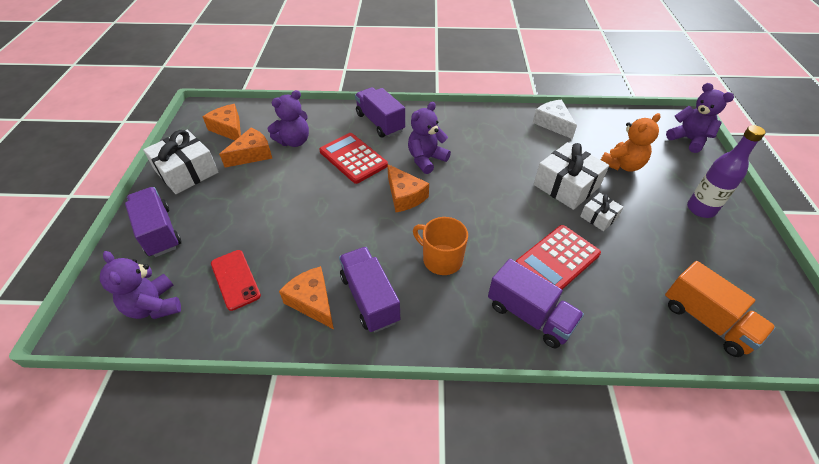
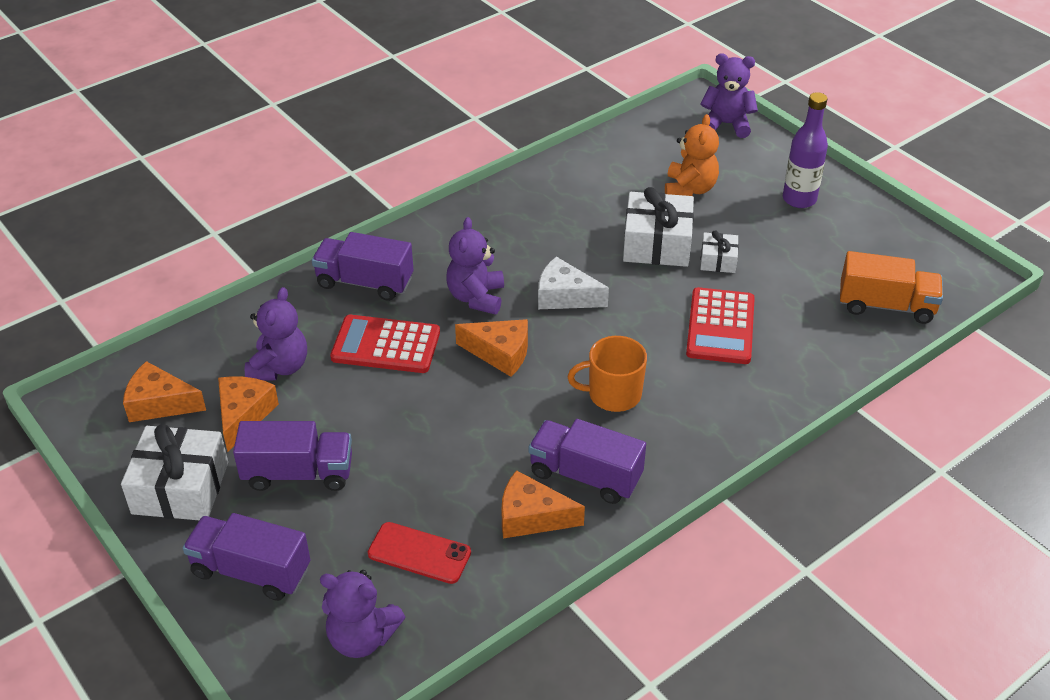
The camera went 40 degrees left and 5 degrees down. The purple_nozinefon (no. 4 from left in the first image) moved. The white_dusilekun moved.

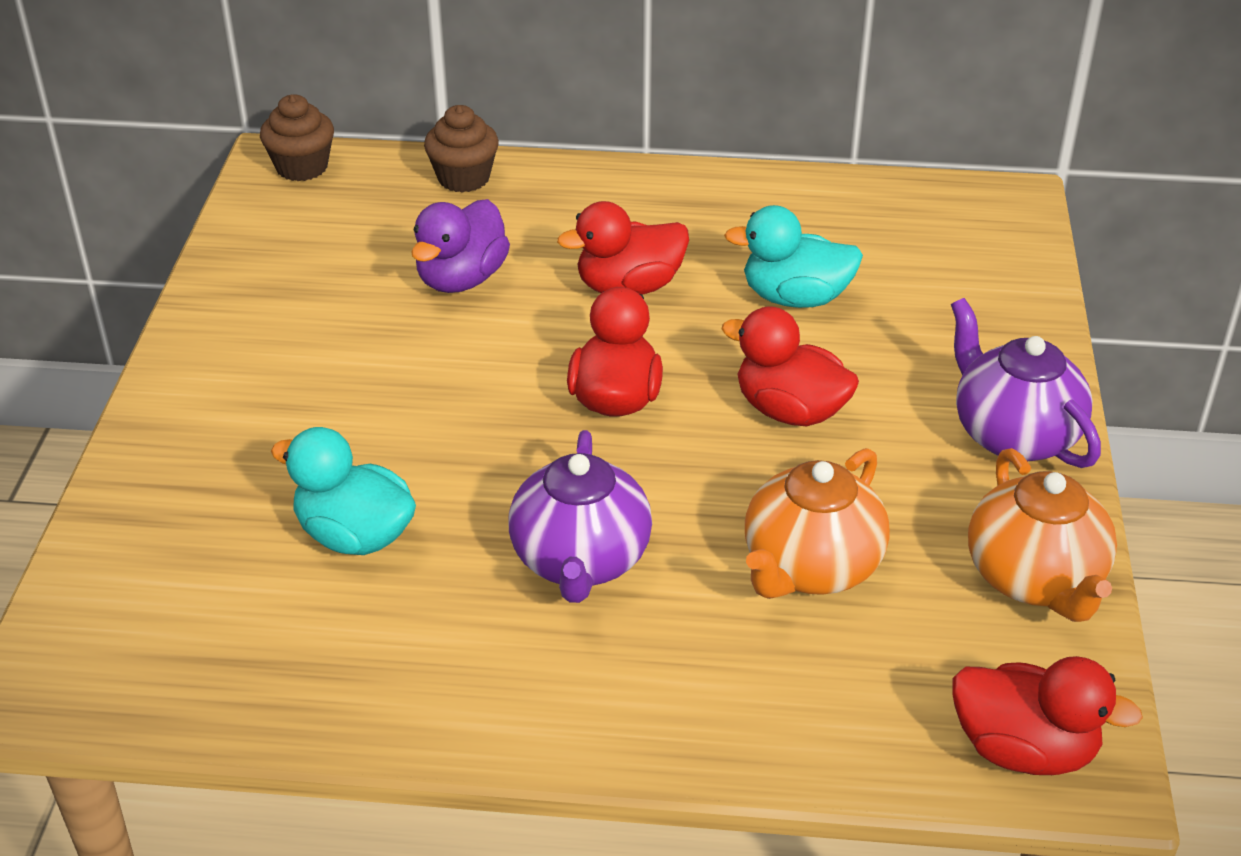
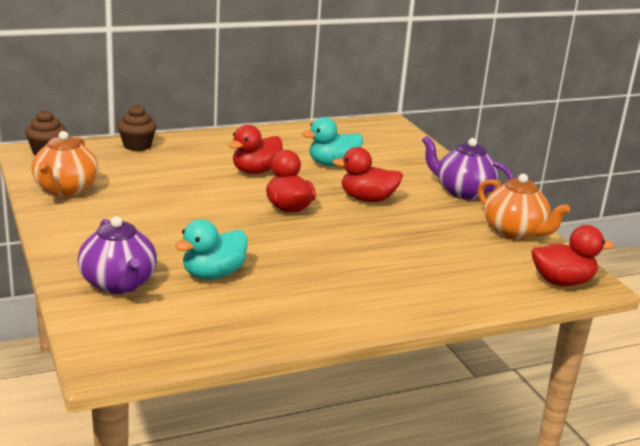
The camera went 30 degrees left and 15 degrees down. The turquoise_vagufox (no. 1 from left) turned 45 degrees counterclockwise. The purple_vagufox disappeared. The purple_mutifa (no. 1 from left) moved. The orange_mutifa (no. 1 from left) moved.

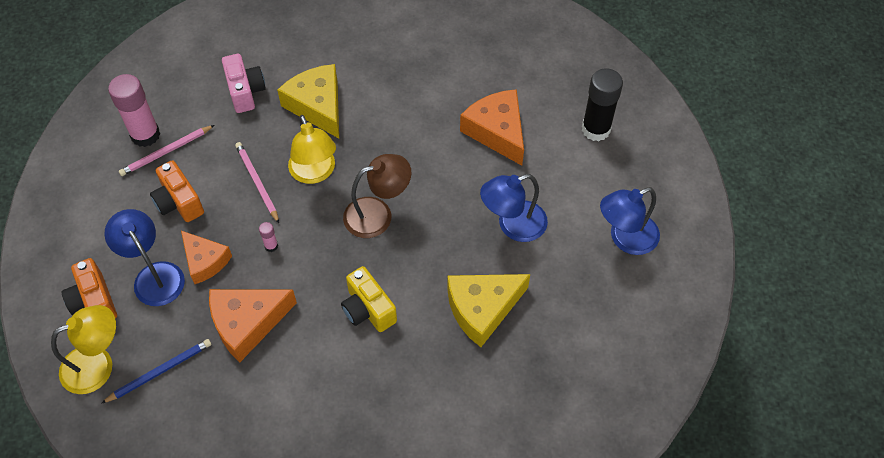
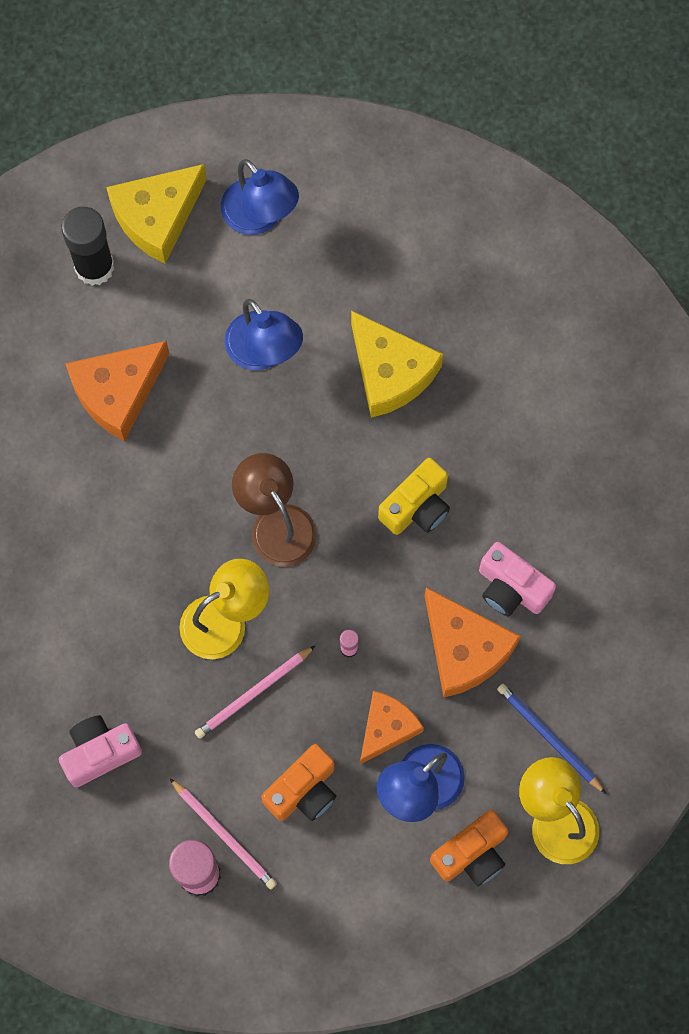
The camera went 100 degrees left and 15 degrees up. The yellow_dusilekun (no. 1 from left) moved. The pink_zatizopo (no. 2 from left) appeared.

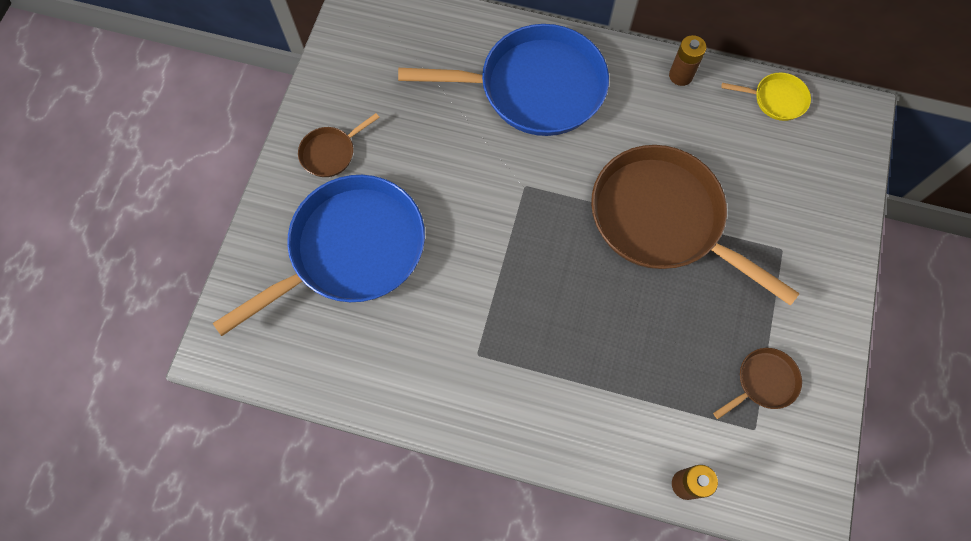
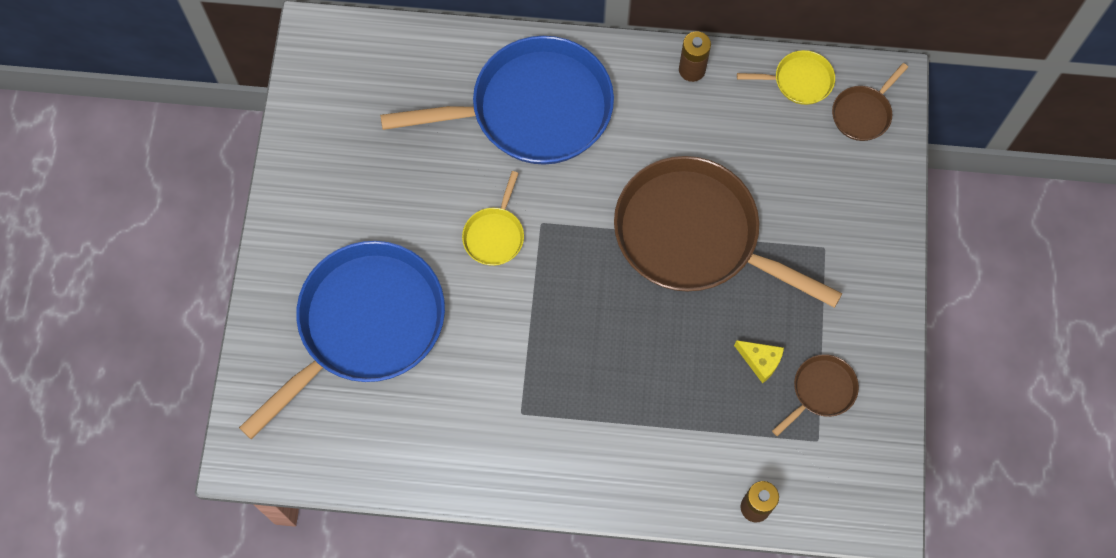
The camera went 10 degrees left and 0 degrees up. The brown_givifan (no. 1 from left in the first image) moved. The yellow_givifan (no. 1 from left) appeared. The yellow_dusilekun appeared.

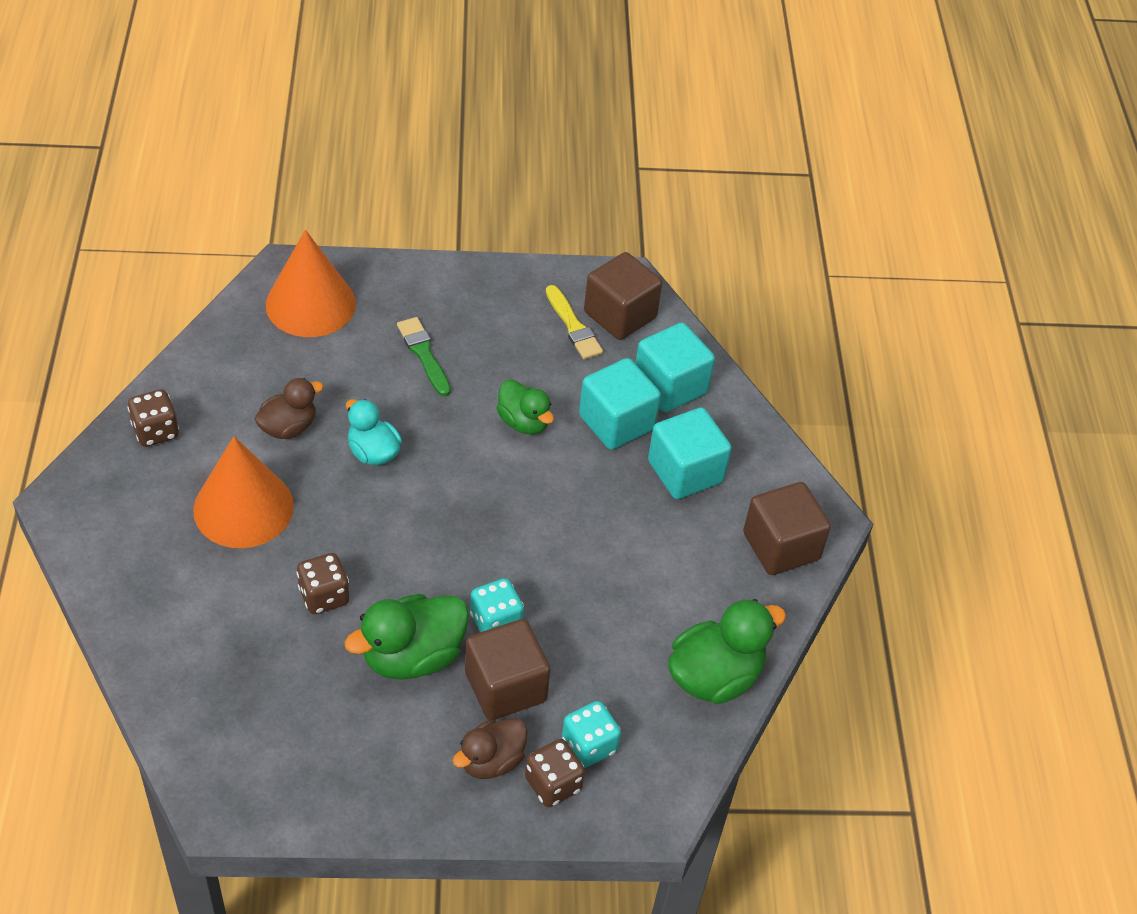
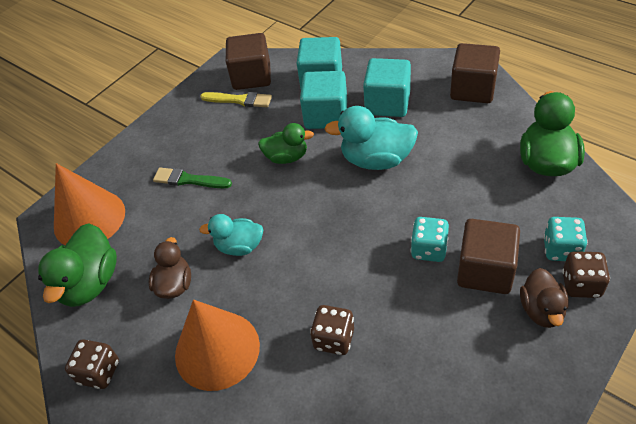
The camera went 40 degrees left and 0 degrees up. The green_vagufox (no. 1 from left) moved. The turquoise_vagufox (no. 2 from left) appeared.

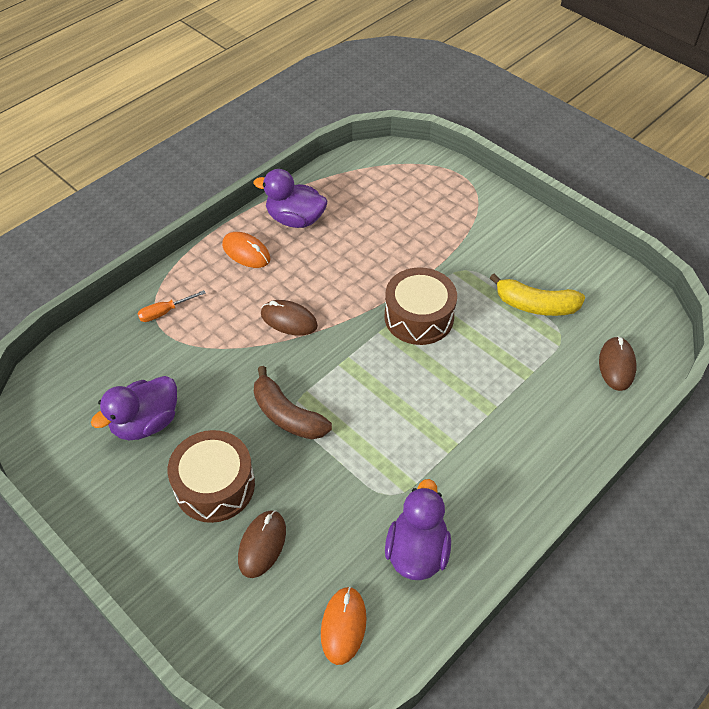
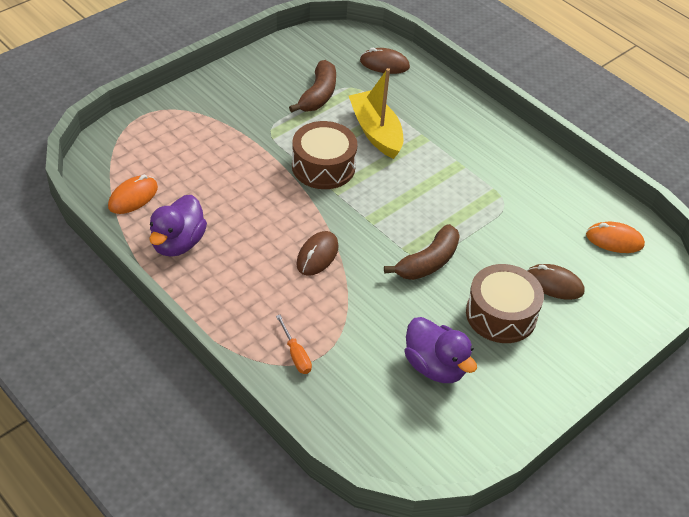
The camera went 90 degrees left and 5 degrees down. The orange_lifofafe (no. 1 from left) moved. The purple_vagufox (no. 3 from left) disappeared. The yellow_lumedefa became the brown_lumedefa (no. 1 from left). The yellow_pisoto appeared.

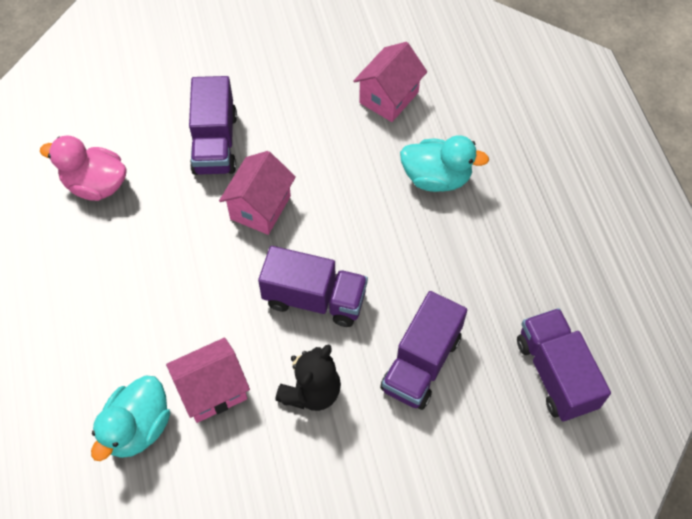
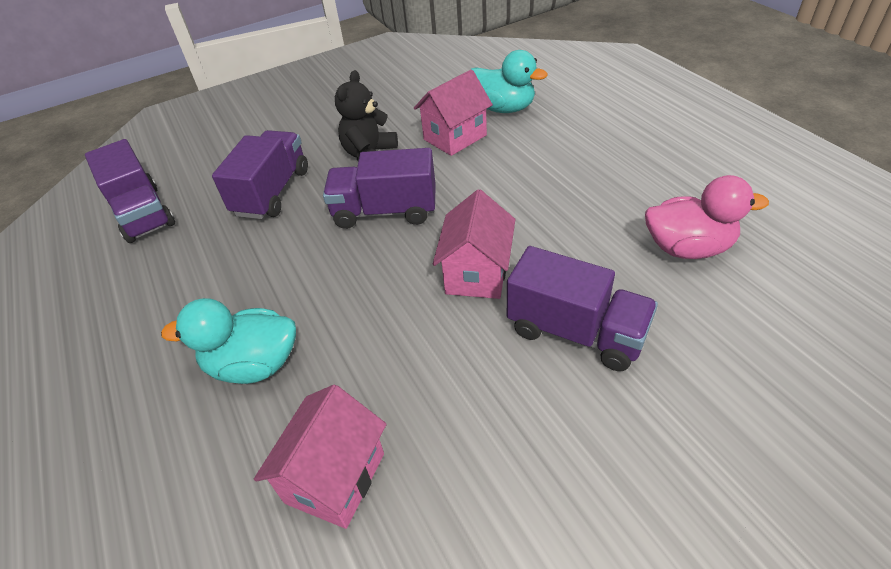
The camera went 170 degrees right and 15 degrees down. The turquoise_vagufox (no. 1 from left in the first image) turned 105 degrees clockwise. The purple_nozinefon (no. 1 from left in the first image) turned 135 degrees clockwise.

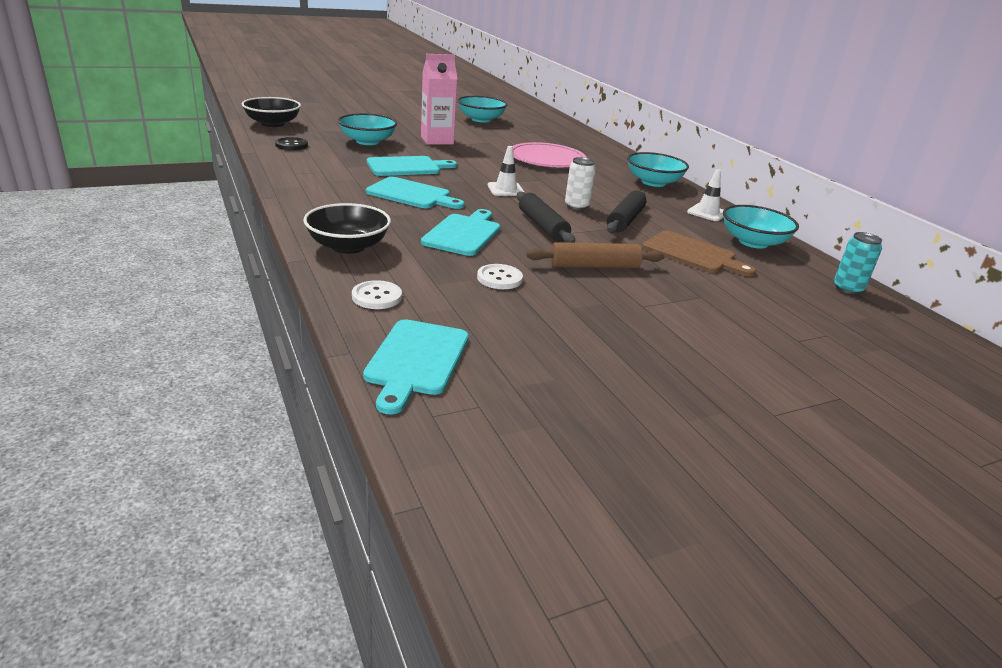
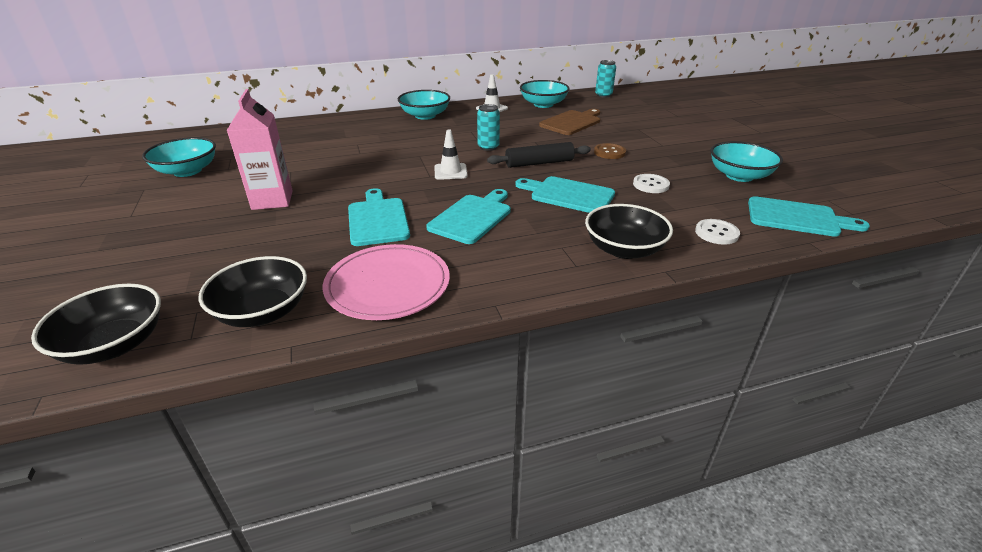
The camera went 80 degrees left and 5 degrees up. The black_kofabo was replaced by the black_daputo (no. 2 from left). The turquoise_daputo (no. 1 from left in the first image) moved. The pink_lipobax moved. The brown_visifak was replaced by the brown_kofabo. The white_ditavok became the turquoise_ditavok (no. 1 from left). The black_visifak (no. 2 from left) disappeared.

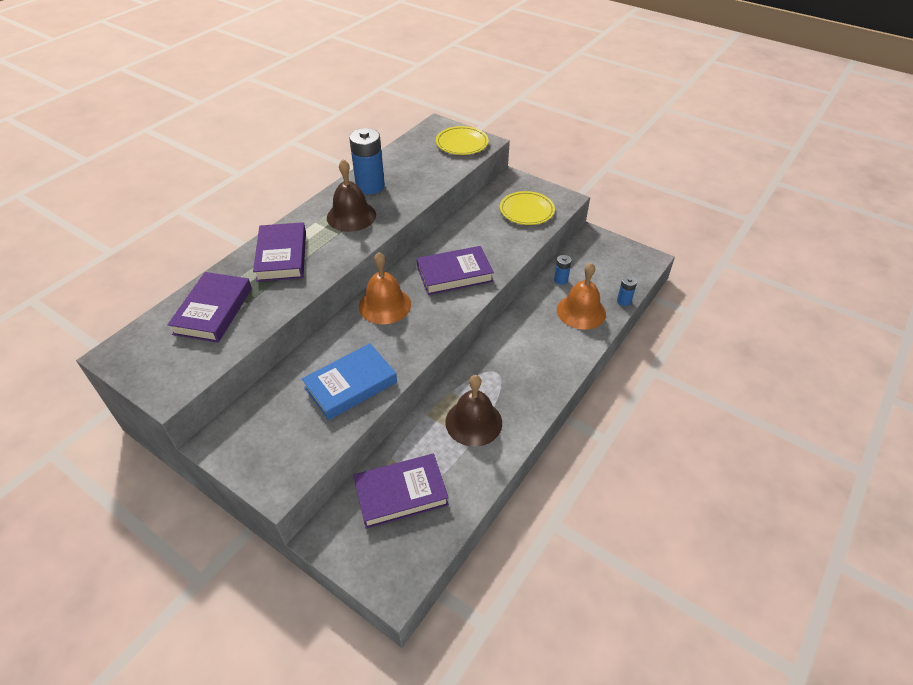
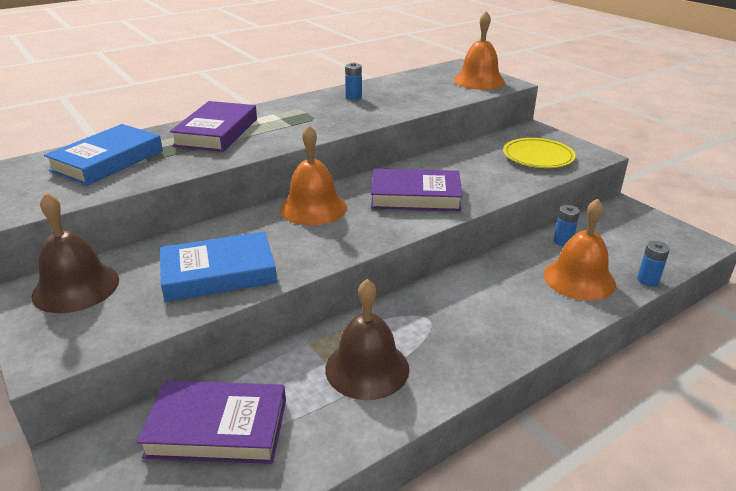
The camera went 20 degrees right and 15 degrees down. The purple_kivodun (no. 1 from left) became the blue_kivodun (no. 1 from left). The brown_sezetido (no. 1 from left) moved. The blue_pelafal (no. 1 from left) changed to 0.49 times the size. The yellow_lipobax (no. 1 from left) was replaced by the orange_sezetido (no. 2 from left).

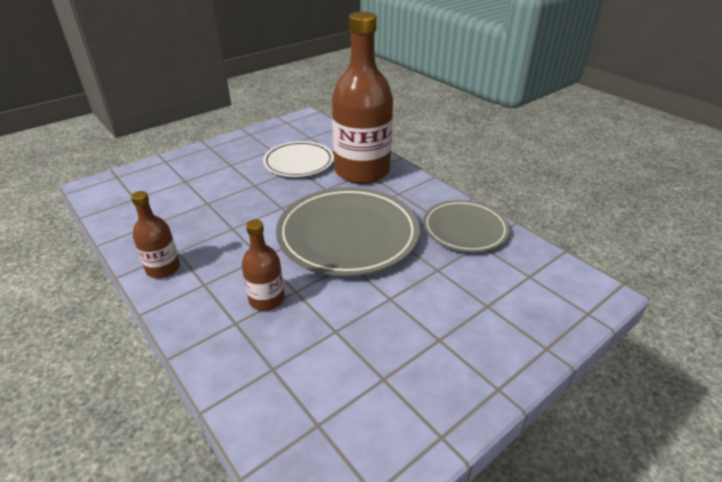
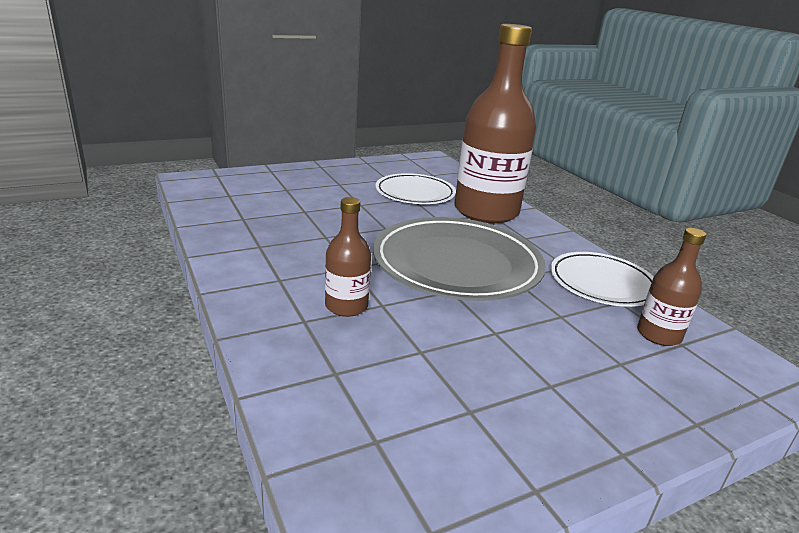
The camera went 10 degrees right and 10 degrees down. The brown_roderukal (no. 1 from left in the first image) moved. The grey_lipobax (no. 2 from left) became the white_lipobax (no. 2 from left).

